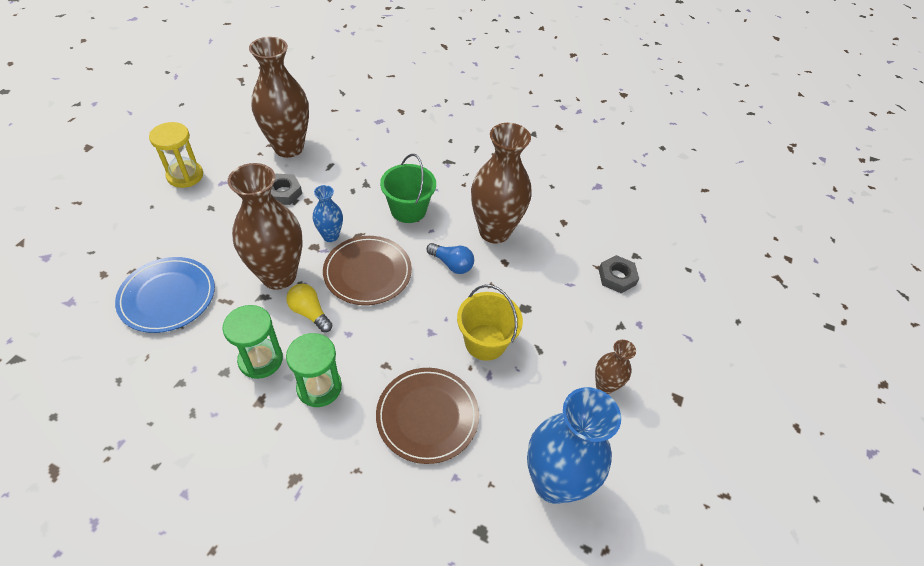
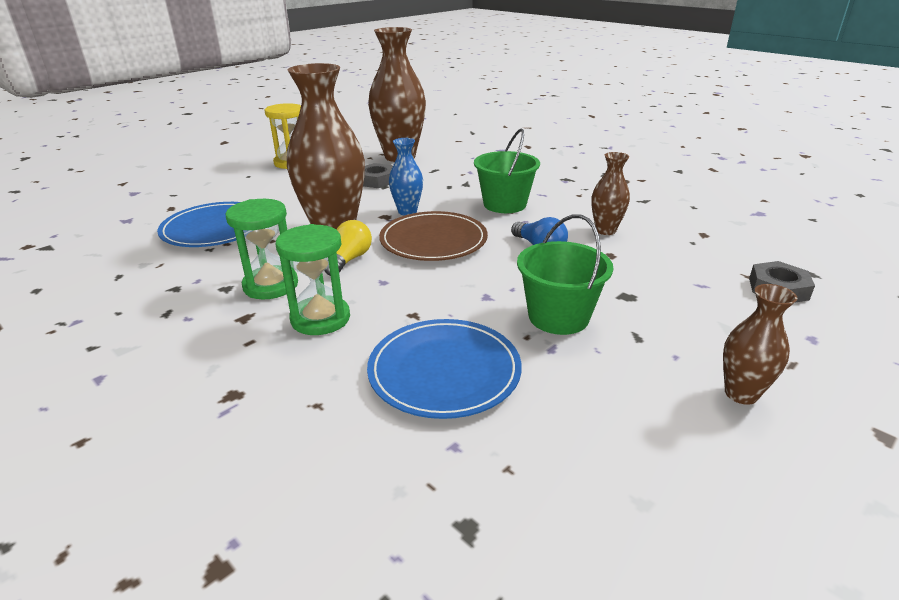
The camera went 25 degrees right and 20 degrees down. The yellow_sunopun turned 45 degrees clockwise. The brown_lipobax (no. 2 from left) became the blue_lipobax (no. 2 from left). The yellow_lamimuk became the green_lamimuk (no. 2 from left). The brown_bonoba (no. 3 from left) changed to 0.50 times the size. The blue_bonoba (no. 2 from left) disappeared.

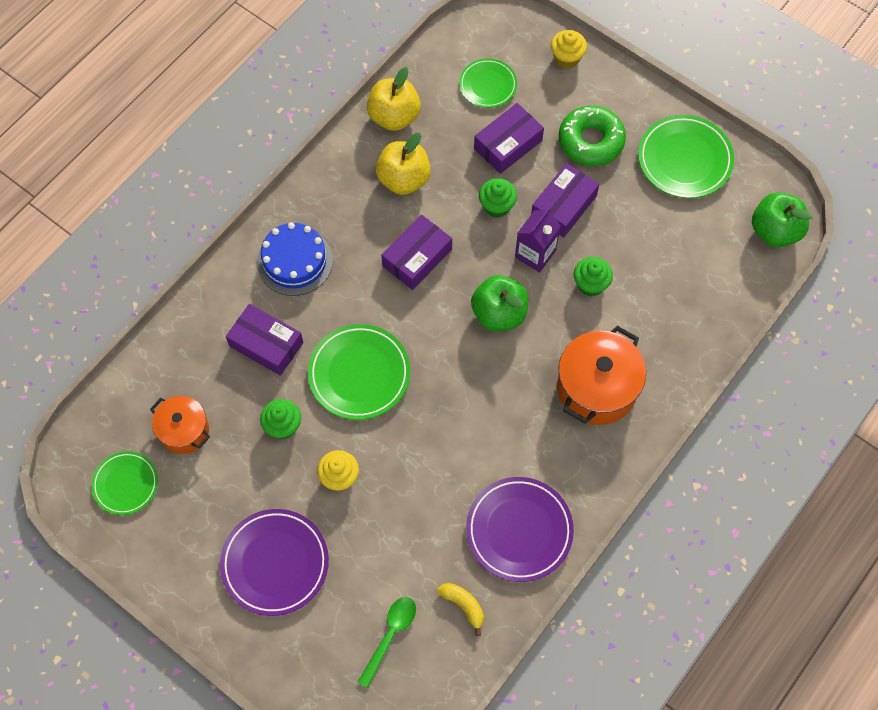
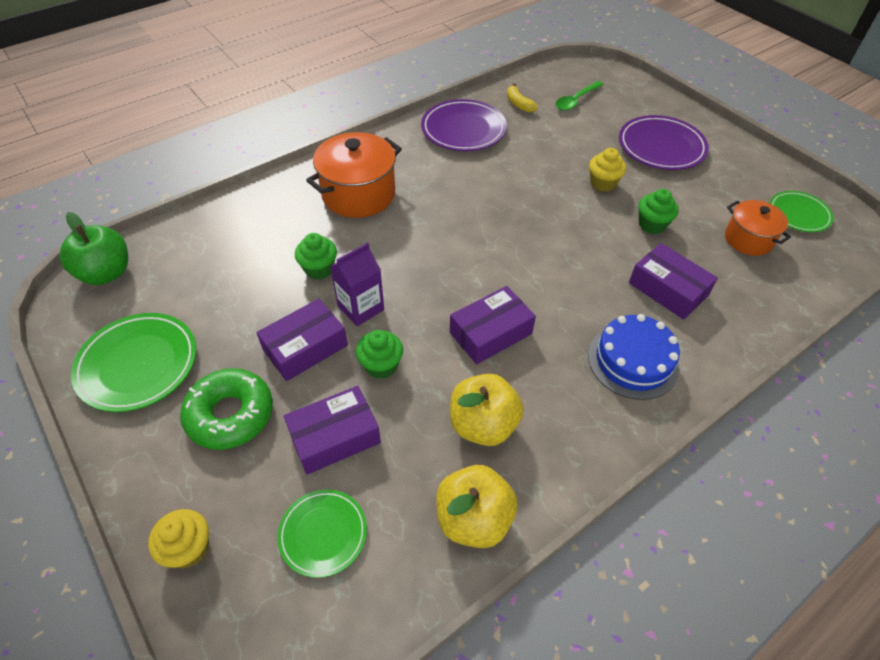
The camera went 165 degrees left and 15 degrees down. The green_lipobax (no. 2 from left) disappeared. The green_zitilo (no. 1 from left) disappeared.

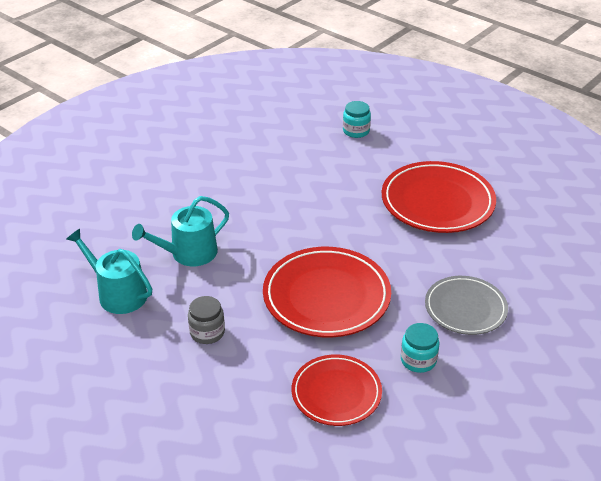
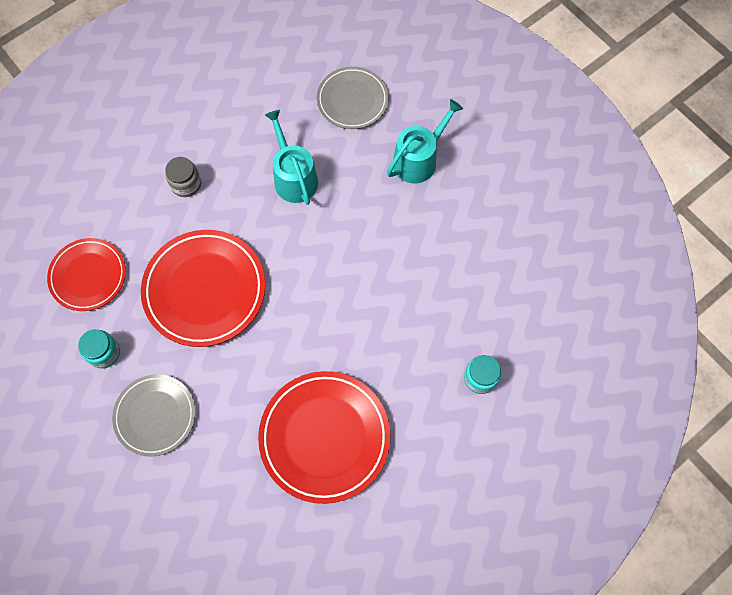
The camera went 100 degrees right and 30 degrees up. The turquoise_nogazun (no. 1 from left in the first image) moved. The grey_lipobax (no. 2 from left) appeared.

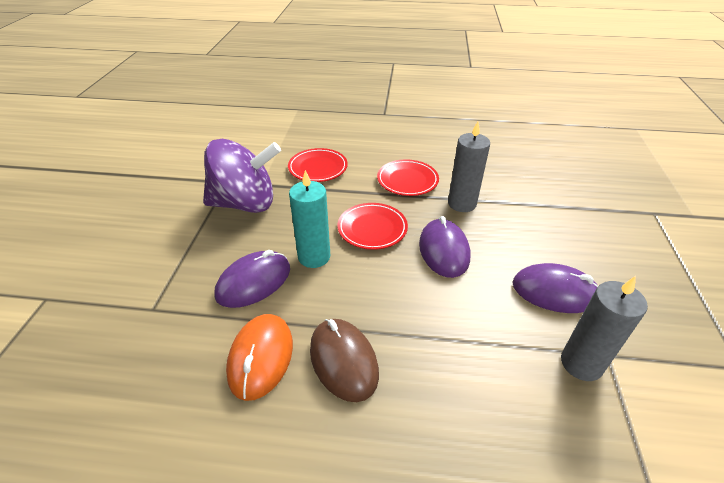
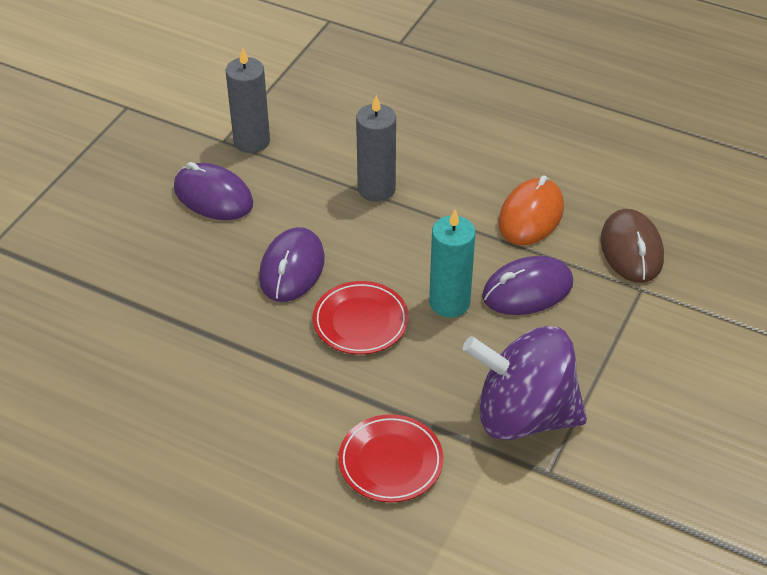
The camera went 160 degrees left and 5 degrees up. The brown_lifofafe moved. The red_lipobax (no. 3 from left) disappeared. The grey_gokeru (no. 1 from left in the first image) moved.

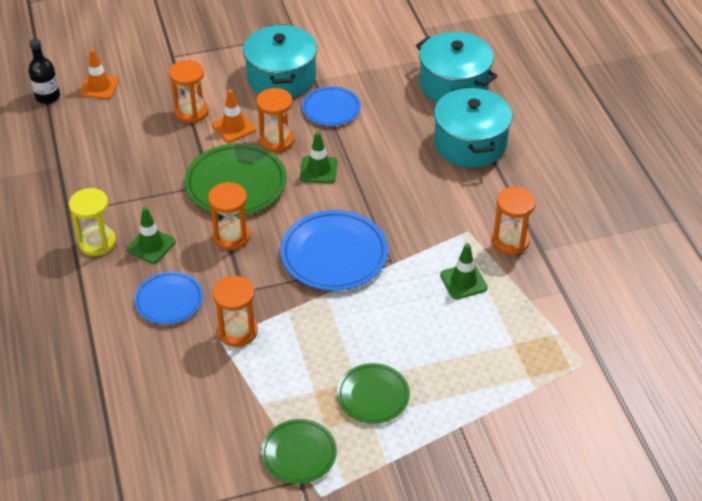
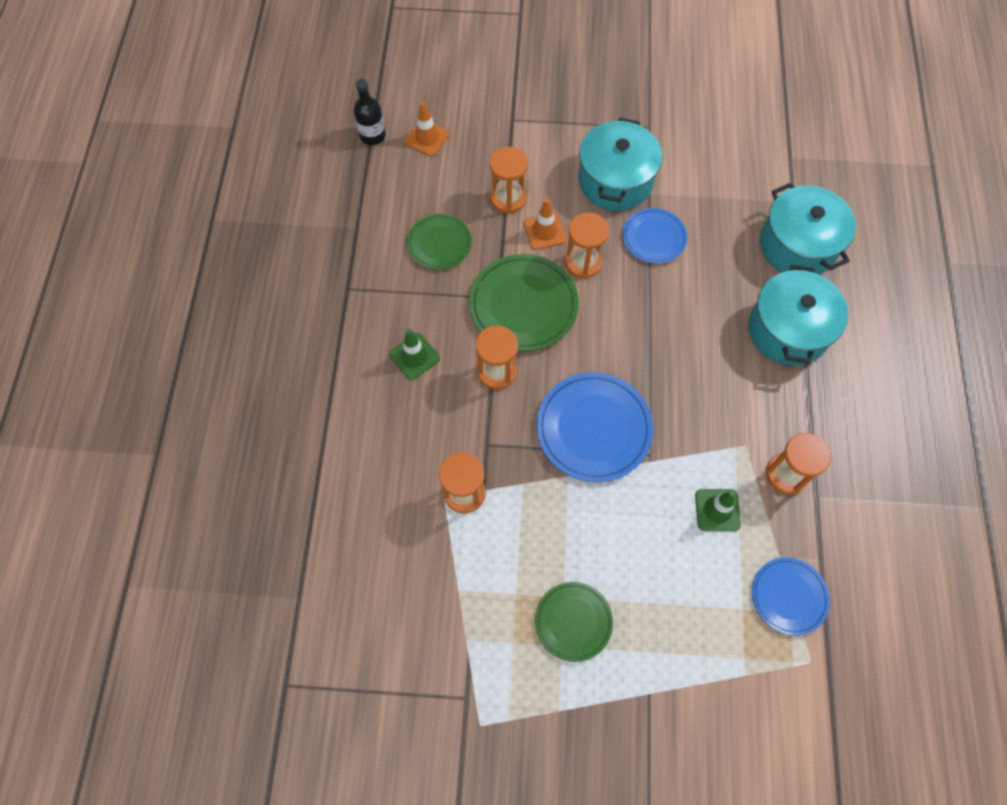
The camera went 20 degrees right and 20 degrees up. The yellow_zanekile disappeared. The blue_lipobax (no. 1 from left in the first image) moved. The green_lipobax (no. 2 from left in the first image) moved. The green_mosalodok (no. 2 from left) disappeared.

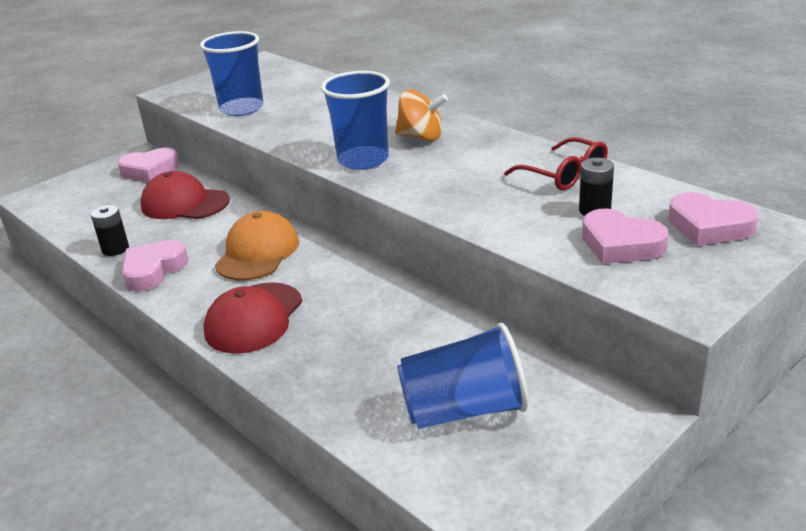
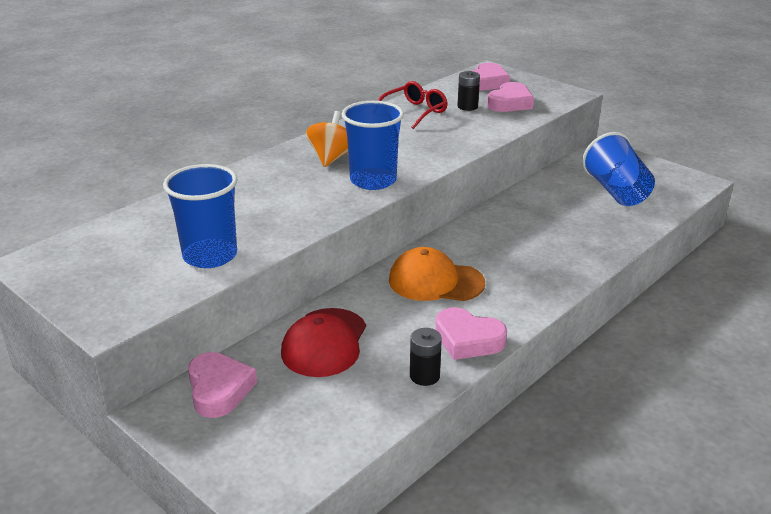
The camera went 95 degrees left and 0 degrees up. The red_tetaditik (no. 2 from left) disappeared.

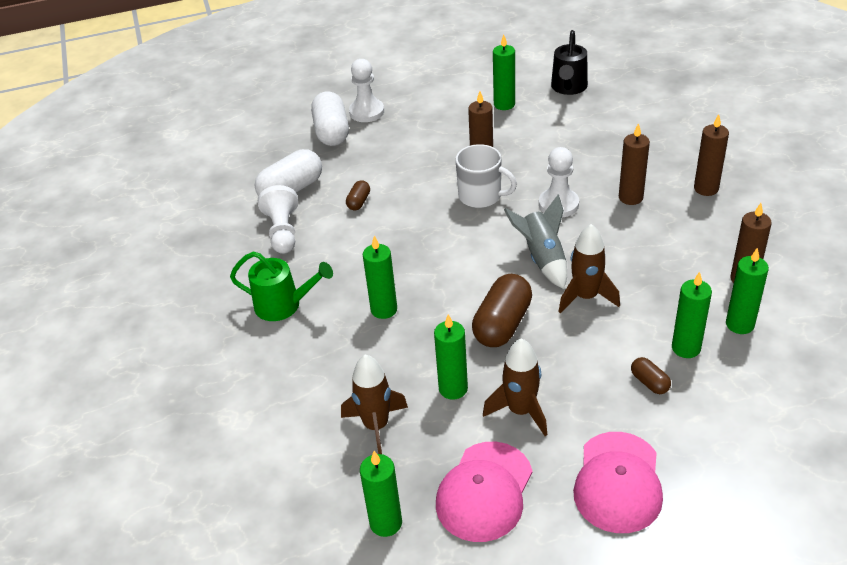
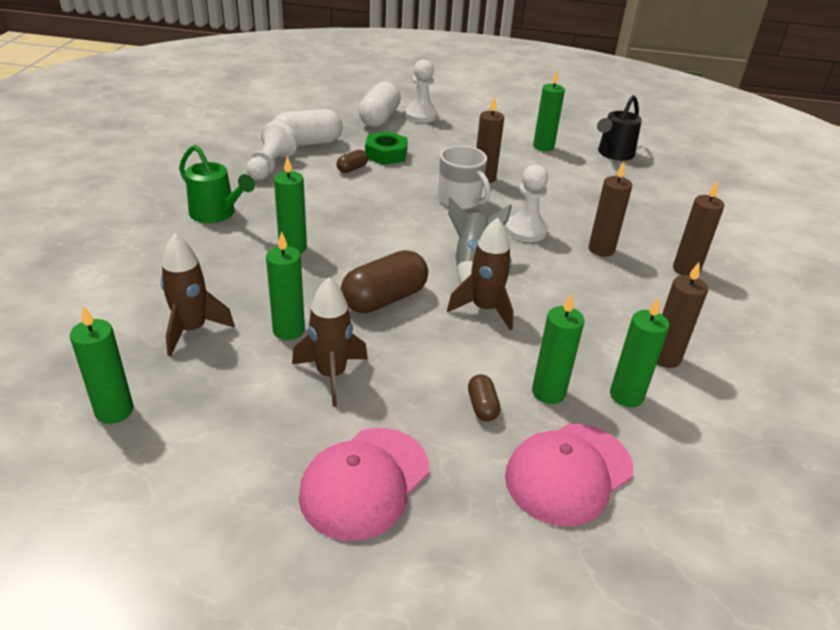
The camera went 20 degrees right and 5 degrees down. The pink_tetaditik (no. 1 from left in the first image) moved. The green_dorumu appeared.

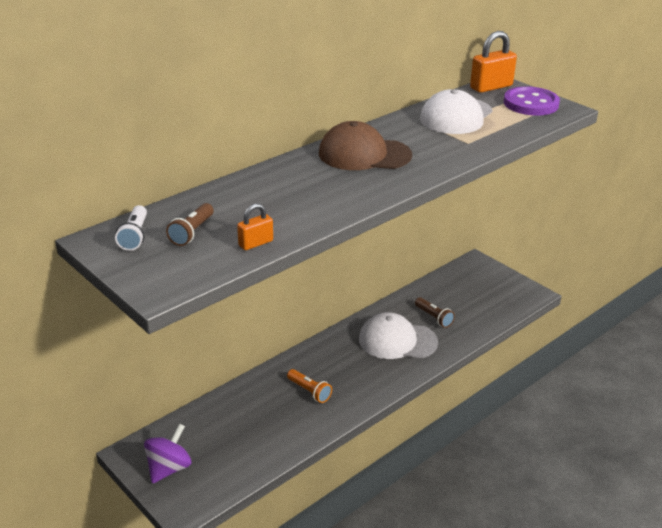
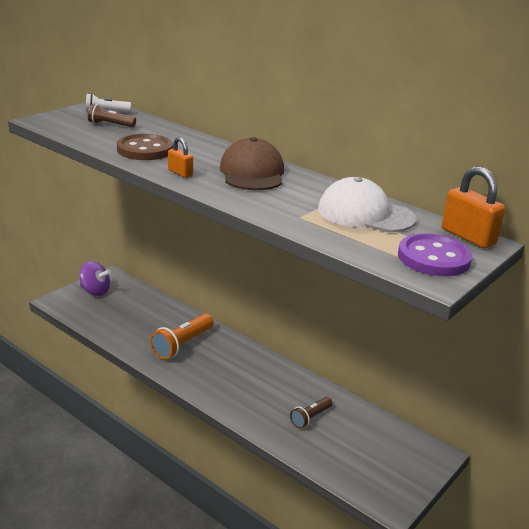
The camera went 80 degrees right and 5 degrees down. The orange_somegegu (no. 1 from left) moved. The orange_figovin changed to 1.67 times the size. The white_tetaditik (no. 1 from left) disappeared. The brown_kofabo appeared.

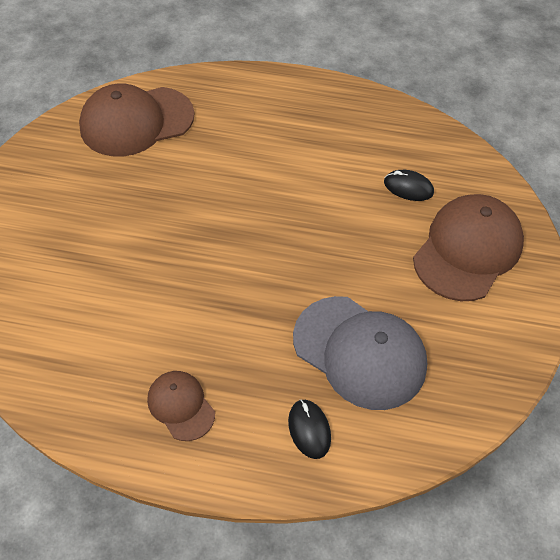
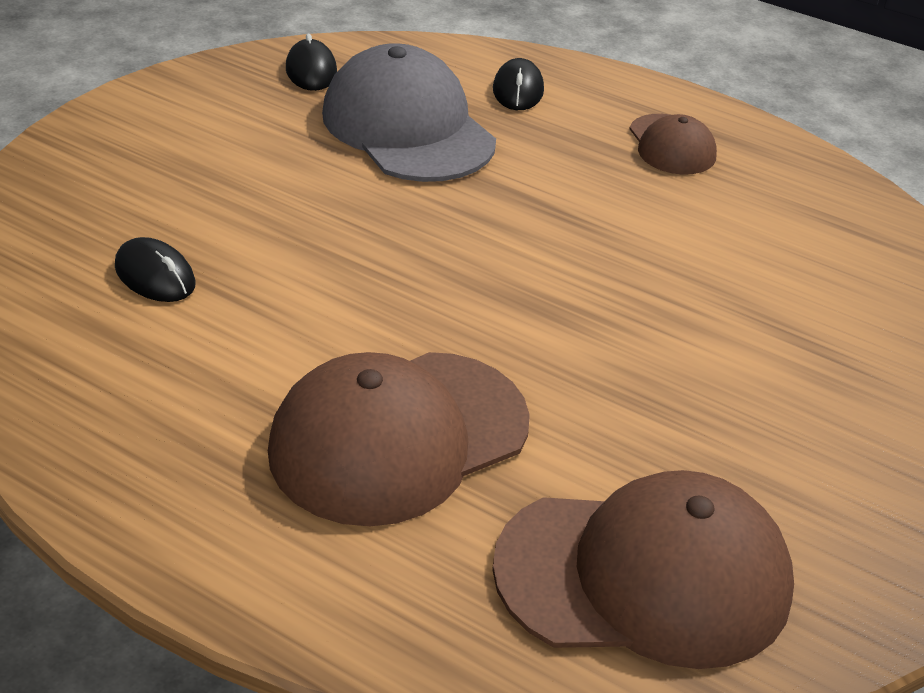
The camera went 160 degrees left and 15 degrees down. The brown_tetaditik (no. 3 from left in the first image) moved. The black_lifofafe (no. 2 from left) appeared.

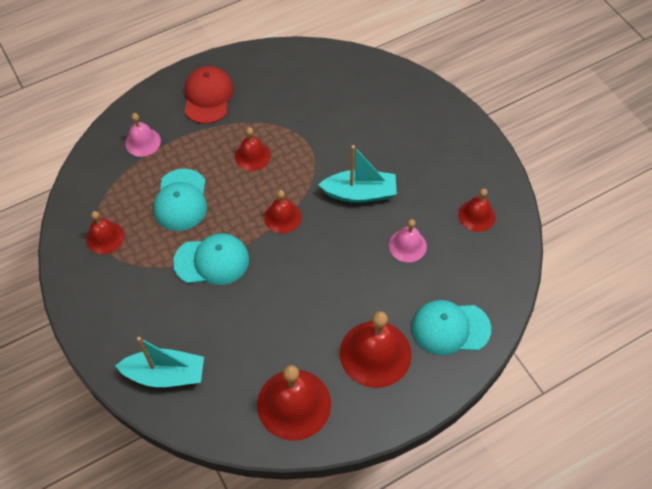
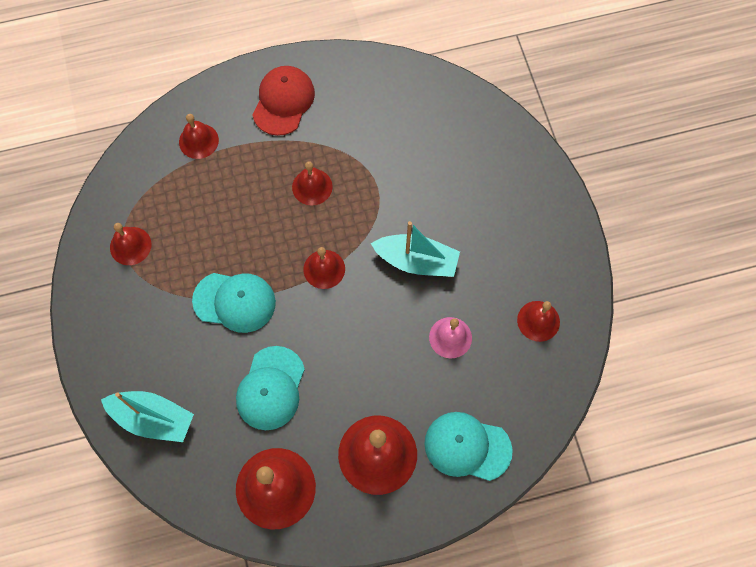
The camera went 15 degrees right and 10 degrees up. The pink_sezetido (no. 1 from left) became the red_sezetido (no. 2 from left). The turquoise_tetaditik (no. 1 from left in the first image) moved.

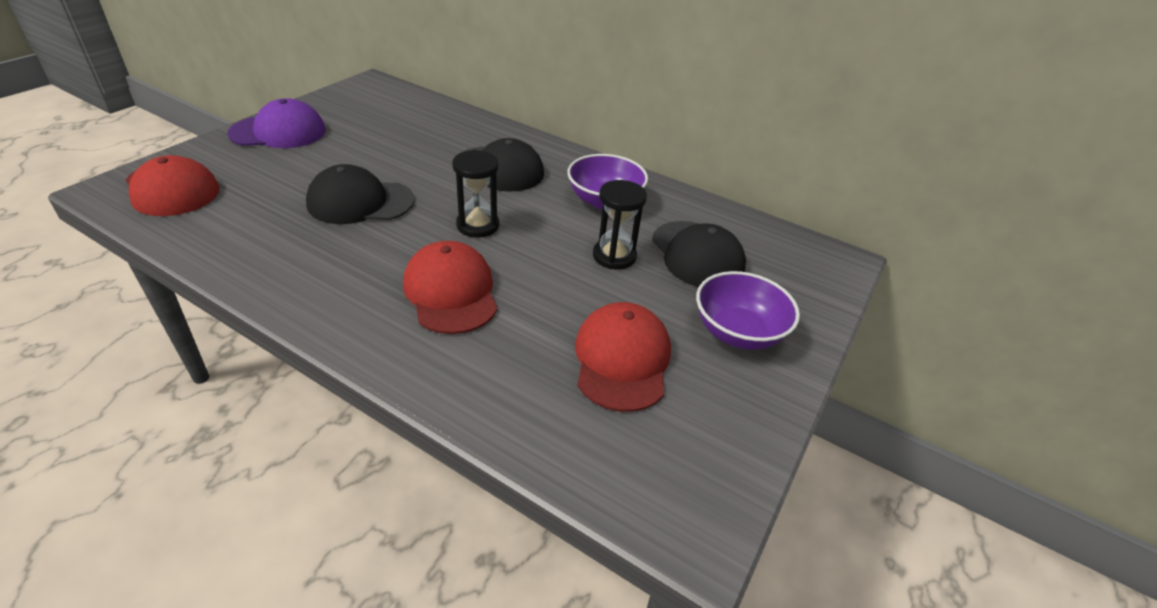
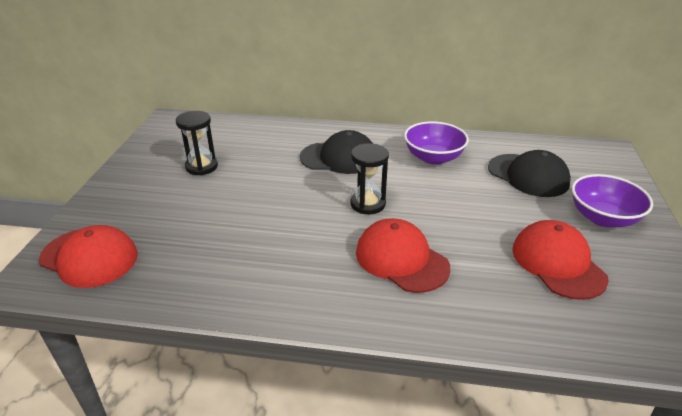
The camera went 20 degrees left and 5 degrees down. The purple_tetaditik disappeared. The black_tetaditik (no. 1 from left) disappeared. The black_zanekile (no. 2 from left in the first image) moved.

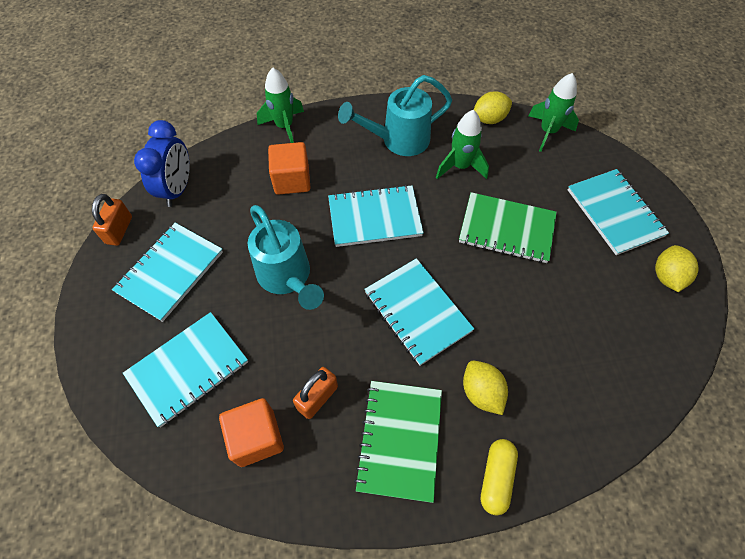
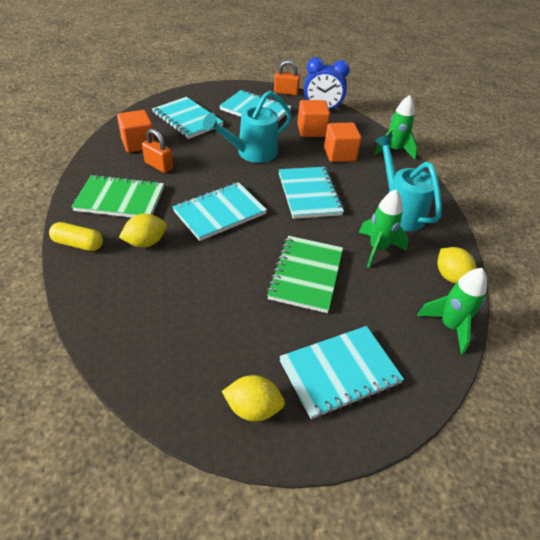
The camera went 85 degrees right and 15 degrees down. The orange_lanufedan (no. 2 from left) appeared.

